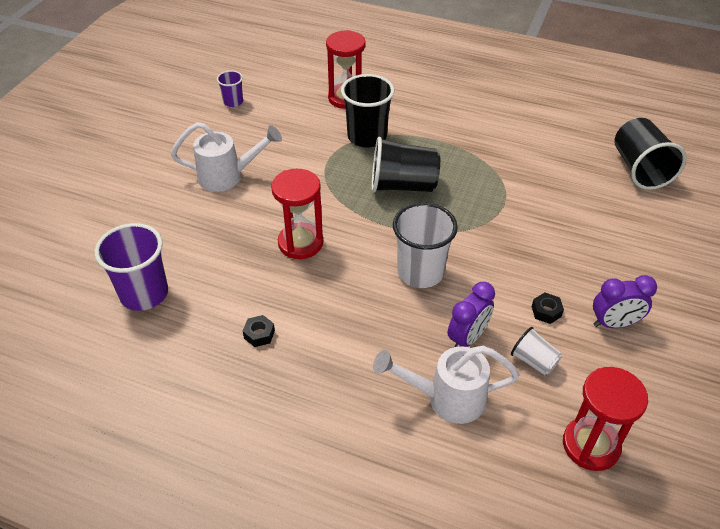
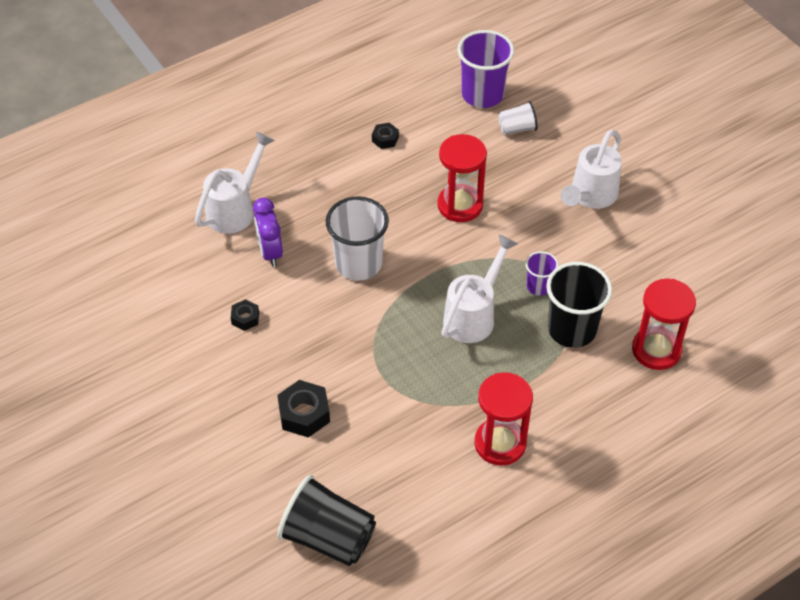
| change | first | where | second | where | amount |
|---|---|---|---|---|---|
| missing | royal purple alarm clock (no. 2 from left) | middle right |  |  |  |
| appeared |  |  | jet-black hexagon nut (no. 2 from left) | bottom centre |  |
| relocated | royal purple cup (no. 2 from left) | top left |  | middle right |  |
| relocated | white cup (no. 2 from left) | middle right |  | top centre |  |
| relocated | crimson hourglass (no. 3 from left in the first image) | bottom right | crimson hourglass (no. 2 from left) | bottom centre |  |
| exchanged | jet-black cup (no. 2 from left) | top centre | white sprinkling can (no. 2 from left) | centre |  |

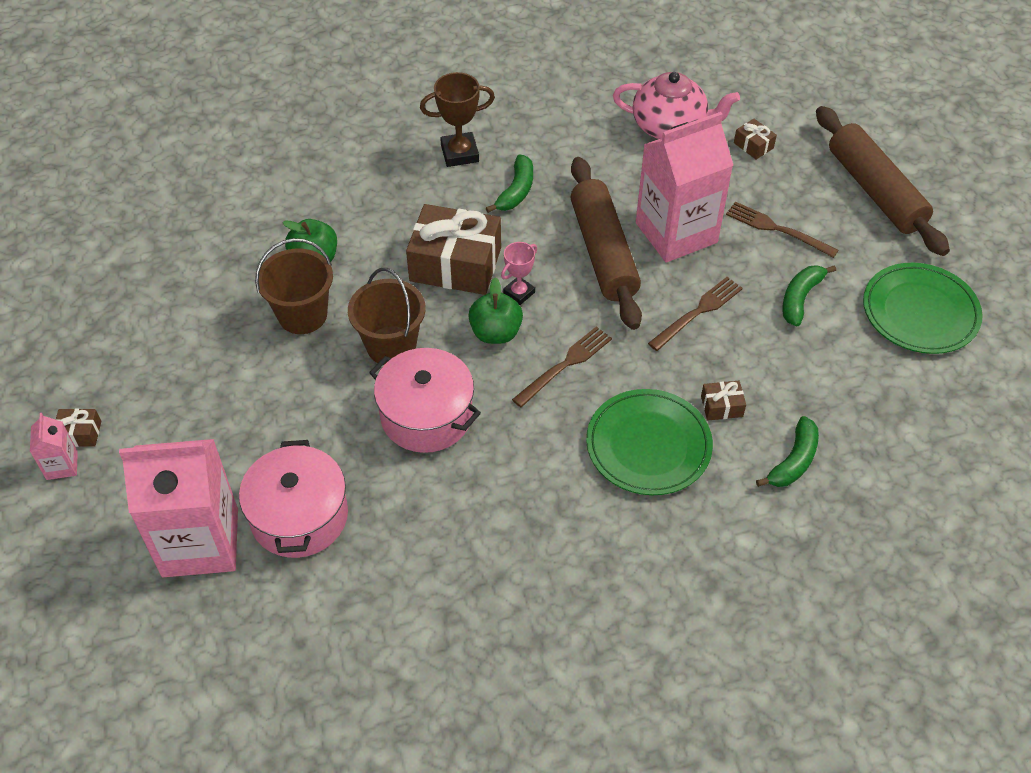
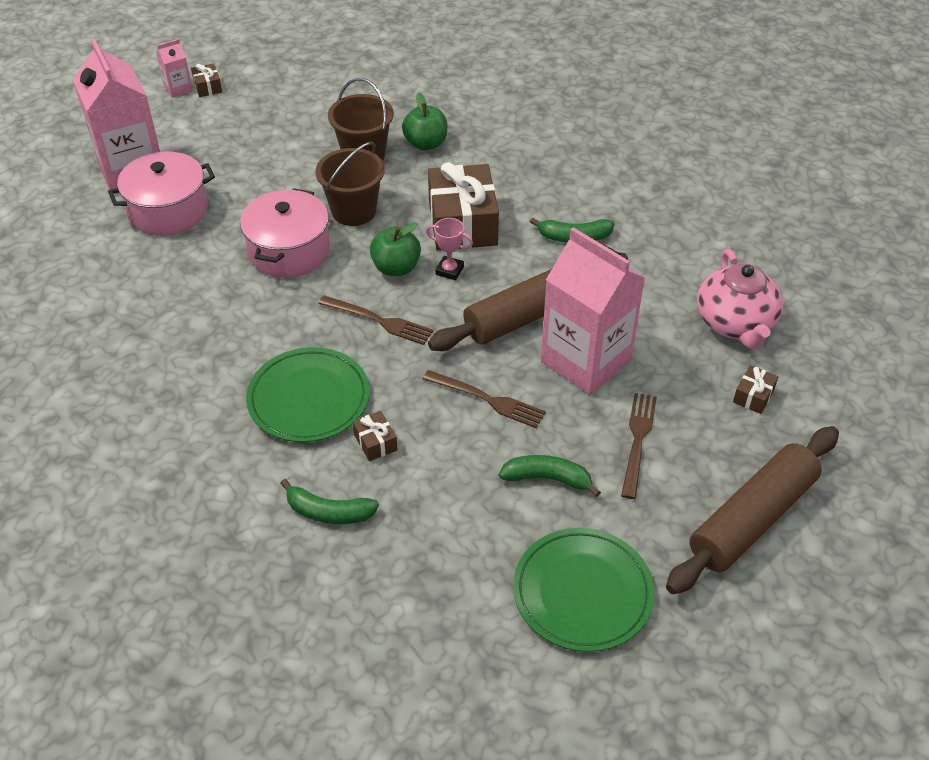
| change | first | where | second | where | amount |
|---|---|---|---|---|---|
| missing | dark brown trophy | top centre |  |  |  |

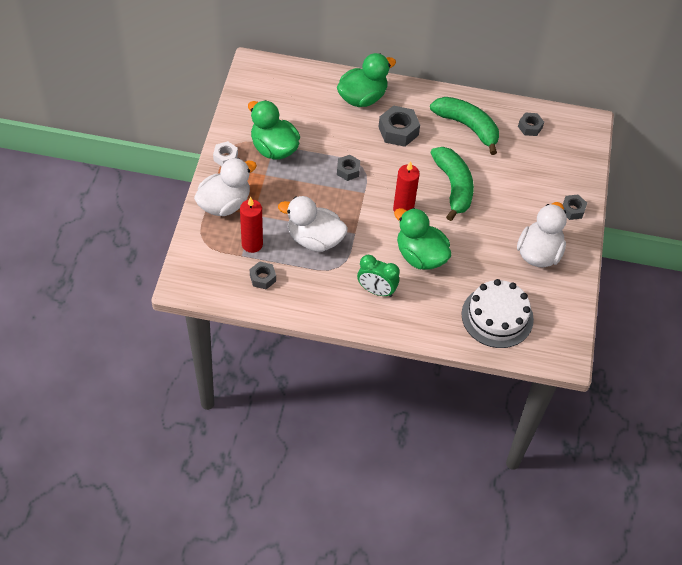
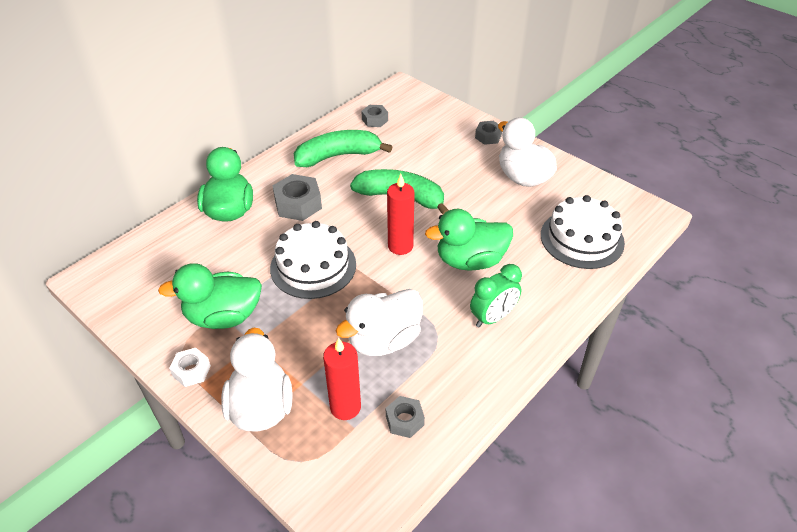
| change | first | where | second | where | amount |
|---|---|---|---|---|---|
| exchanged | grey hexagon nut (no. 2 from left) | top centre | white gateau (no. 1 from left) | centre |  |

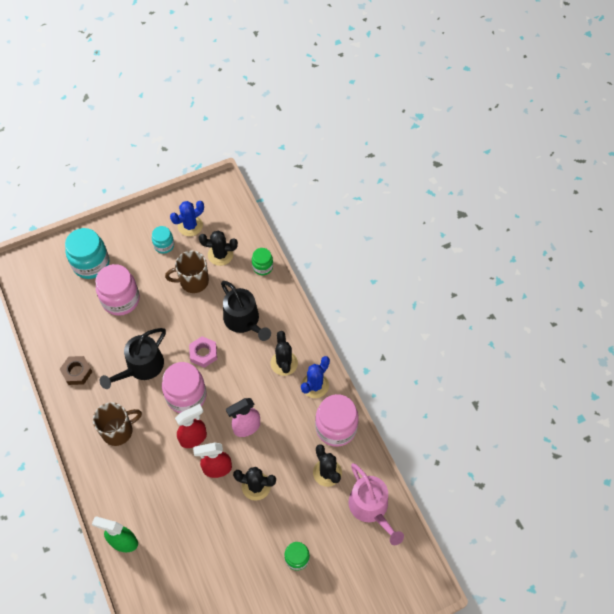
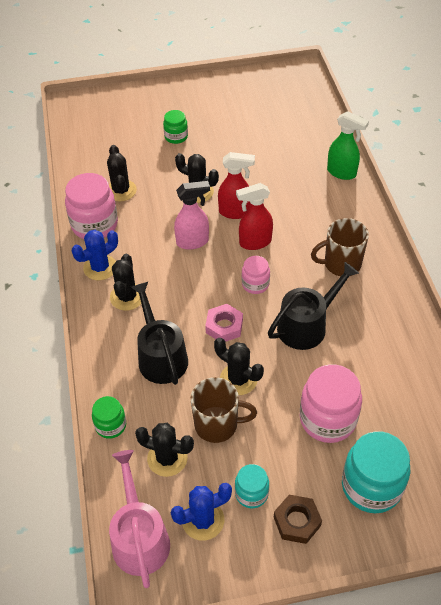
| change | first | where | second | where | amount |
|---|---|---|---|---|---|
| appeared |  |  | jet-black prickly plant (no. 5 from left) | centre |  |
| relocated | dark brown hexagon nut | middle left |  | bottom right |  |
| relocated | pink sprinkling can | bottom centre |  | bottom left |  |
| size | pink jar (no. 2 from left) | middle left |  | centre | x0.55 |

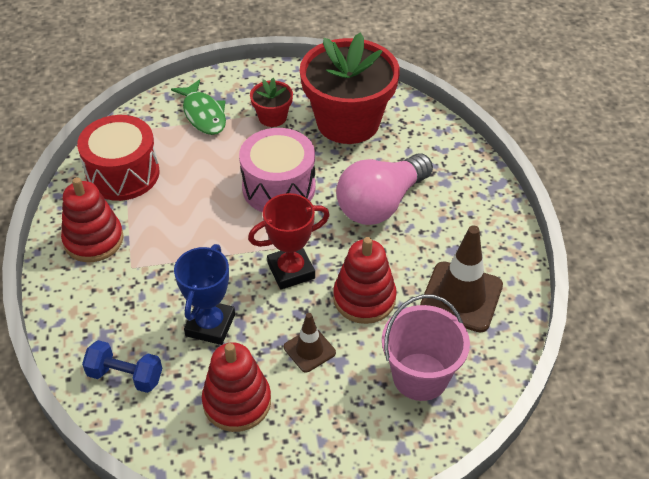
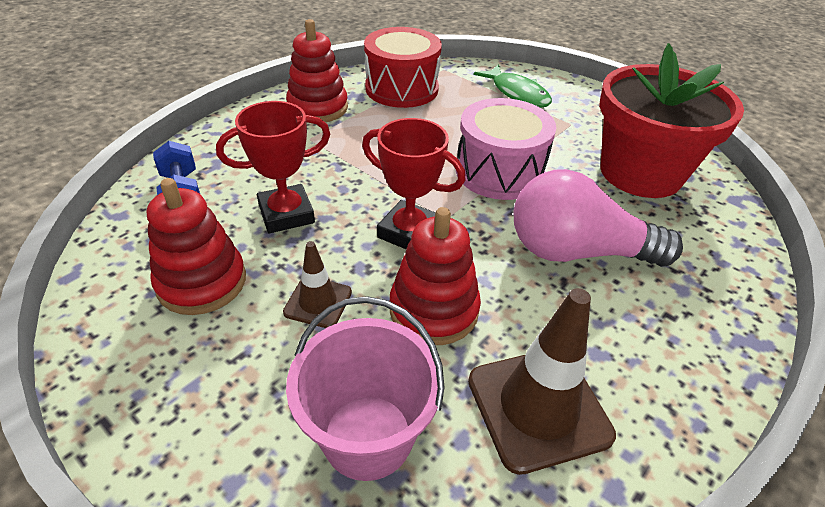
| change | first | where | second | where | amount |
|---|---|---|---|---|---|
| missing | crimson flower pot (no. 1 from left) | top centre |  |  |  |
| colour | cobalt trophy | middle left | crimson trophy (no. 1 from left) | top left |  |
| spun | emerald fish figure | top left |  | top centre | 60 degrees counterclockwise |

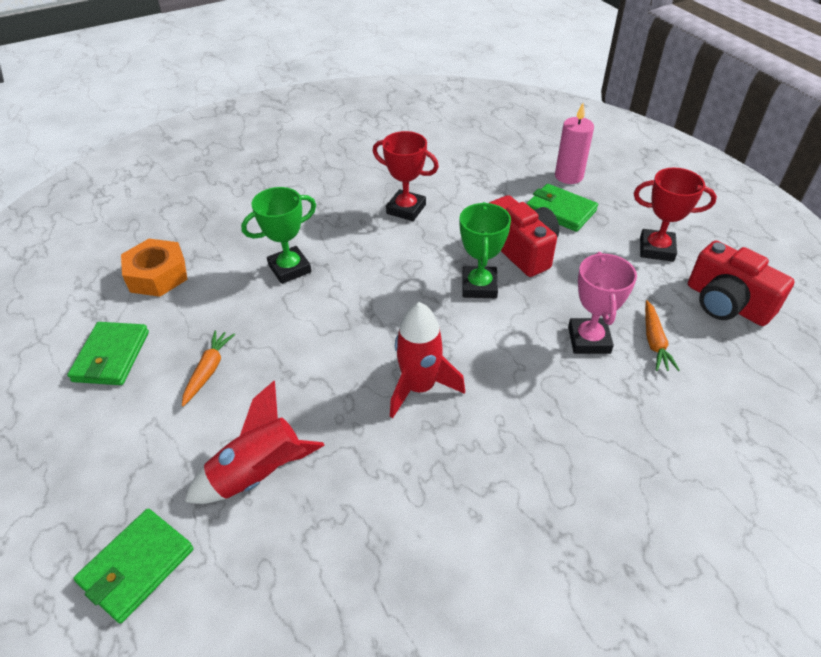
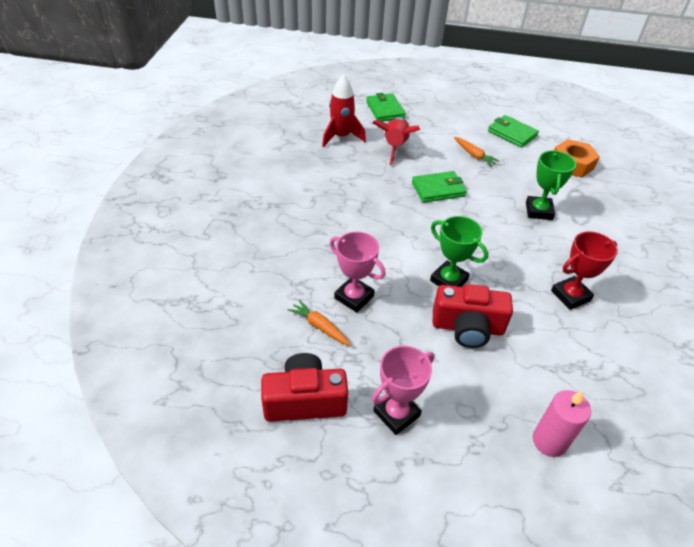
| change | first | where | second | where | amount |
|---|---|---|---|---|---|
| relocated | crimson toy rocket (no. 2 from left in the first image) | centre | crimson toy rocket (no. 1 from left) | top centre |  |
| relocated | emerald wallet (no. 3 from left in the first image) | top right | emerald wallet (no. 2 from left) | centre |  |
| colour | crimson trophy (no. 2 from left) | top right | pink trophy (no. 2 from left) | bottom centre |  |

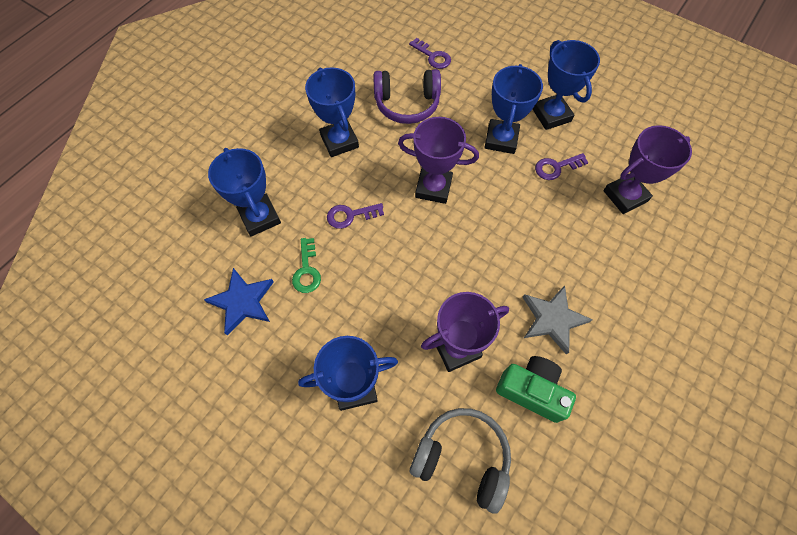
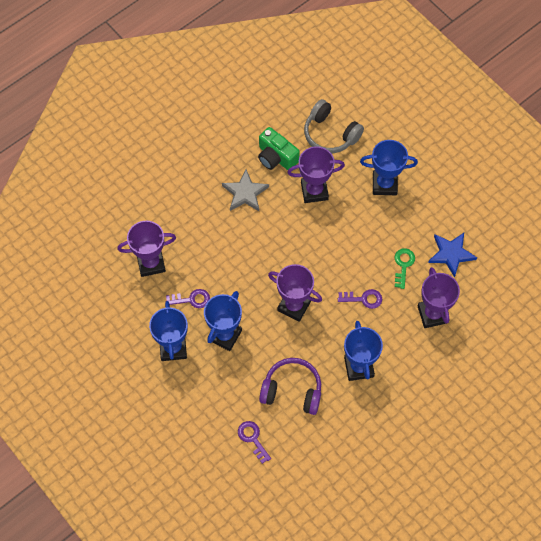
| change | first | where | second | where | amount |
|---|---|---|---|---|---|
| colour | cobalt trophy (no. 1 from left) | middle left | royal purple trophy (no. 4 from left) | middle right |  |

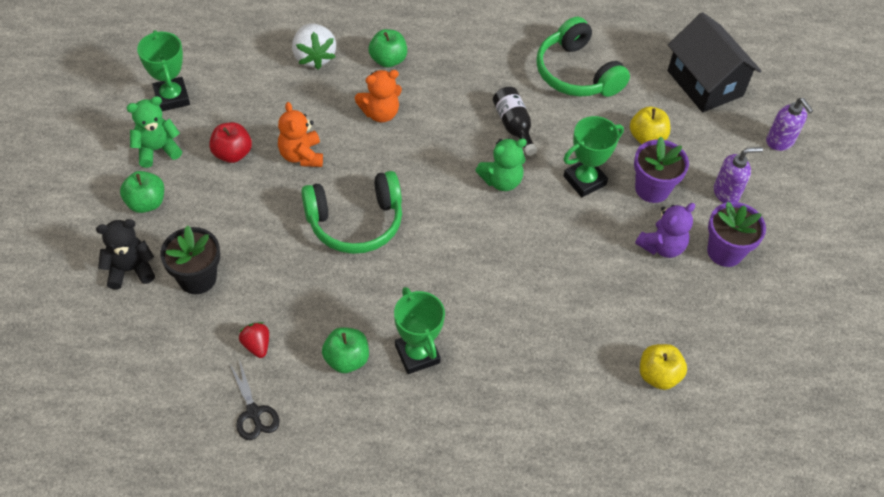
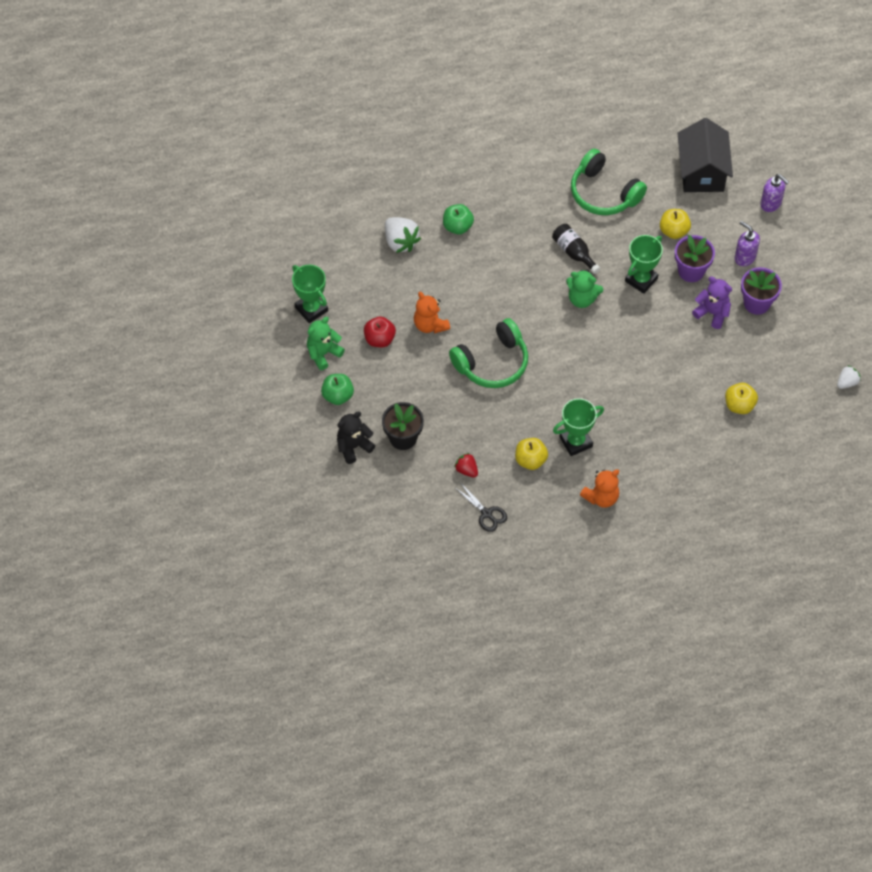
| change | first | where | second | where | amount |
|---|---|---|---|---|---|
| appeared |  |  | white strawberry (no. 2 from left) | middle right |  |
| relocated | orange teddy (no. 2 from left) | top centre |  | middle right |  |
| colour | emerald apple (no. 2 from left) | bottom centre | yellow apple (no. 1 from left) | centre |  |
| spun | emerald trophy (no. 2 from left) | centre |  | centre | 75 degrees counterclockwise |
| spun | emerald teddy (no. 2 from left) | top centre |  | top right | 60 degrees clockwise |
| spun | royal purple teddy | middle right |  | middle right | 90 degrees counterclockwise |
| spun | jet-black cottage | top right |  | top right | 45 degrees clockwise |
| spun | royal purple soap pump (no. 1 from left) | middle right |  | top right | 105 degrees counterclockwise |

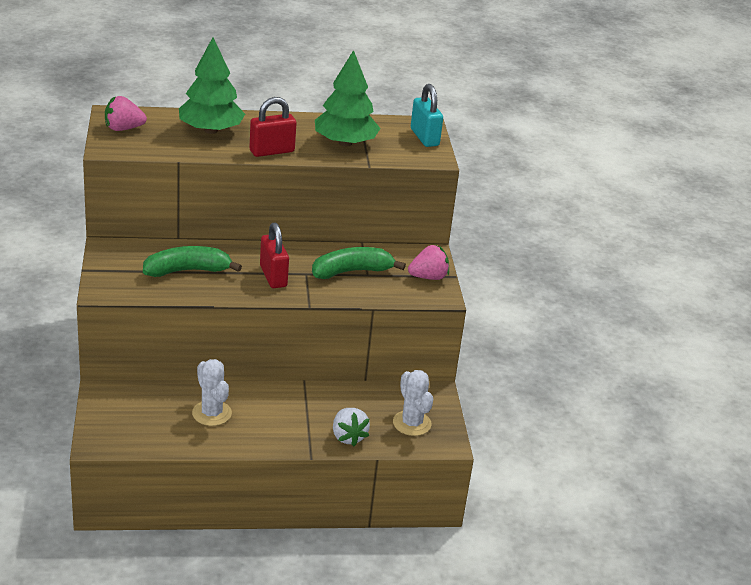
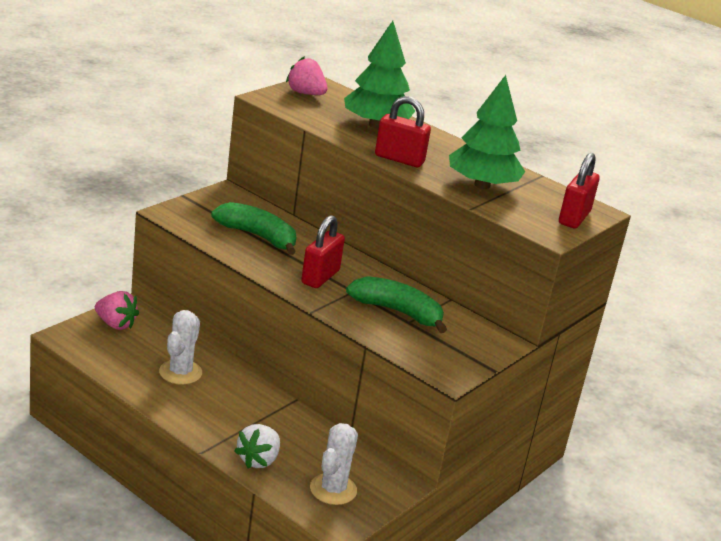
| change | first | where | second | where | amount |
|---|---|---|---|---|---|
| relocated | pink strawberry (no. 2 from left in the first image) | centre | pink strawberry (no. 1 from left) | middle left |  |
| colour | aqua padlock | top centre | crimson padlock (no. 3 from left) | middle right |  |

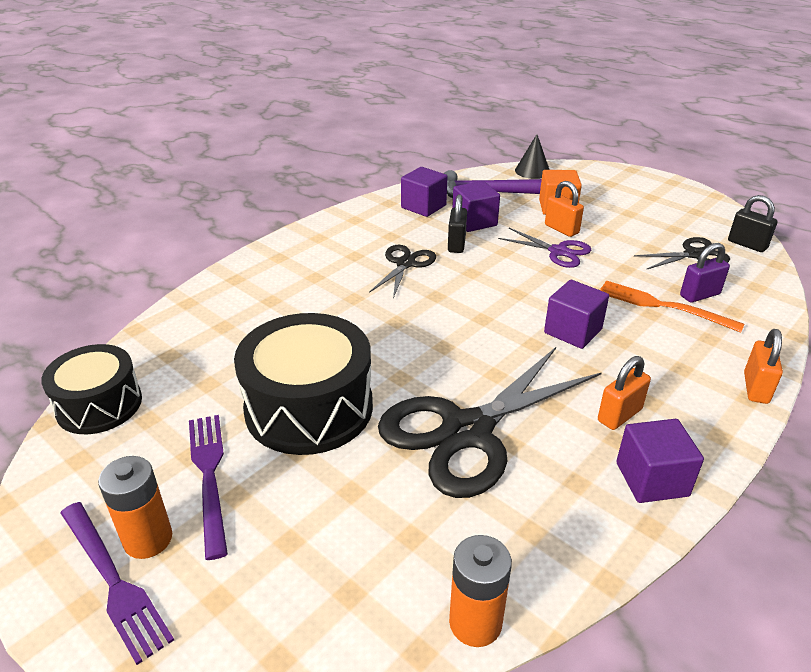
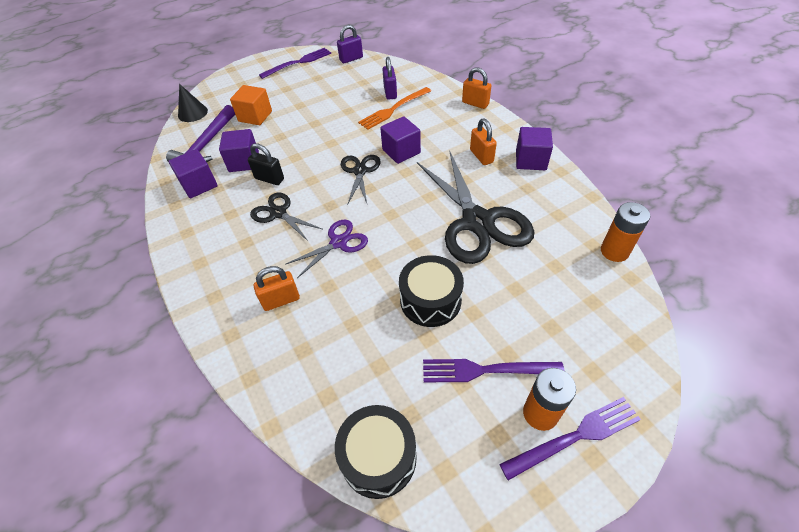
| change | first | where | second | where | amount |
|---|---|---|---|---|---|
| appeared |  |  | royal purple dinner fork (no. 1 from left) | top centre |  |
| relocated | royal purple pair of scissors | middle right |  | centre |  |
| relocated | orange padlock (no. 1 from left) | top right |  | centre |  |
| relocated | jet-black pair of scissors (no. 3 from left in the first image) | middle right | jet-black pair of scissors (no. 2 from left) | centre |  |
| colour | jet-black padlock (no. 2 from left) | top right | royal purple padlock (no. 1 from left) | top centre |  |
| size | jet-black drum (no. 2 from left) | centre |  | centre | x0.64 |

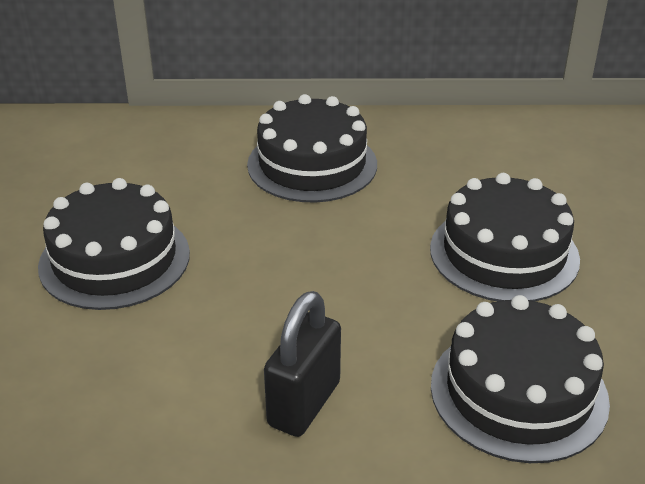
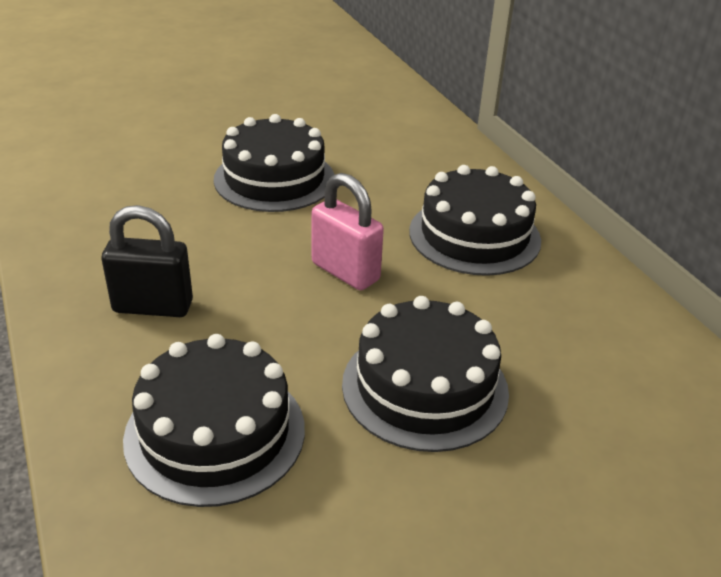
| change | first | where | second | where | amount |
|---|---|---|---|---|---|
| appeared |  |  | pink padlock | centre |  |

